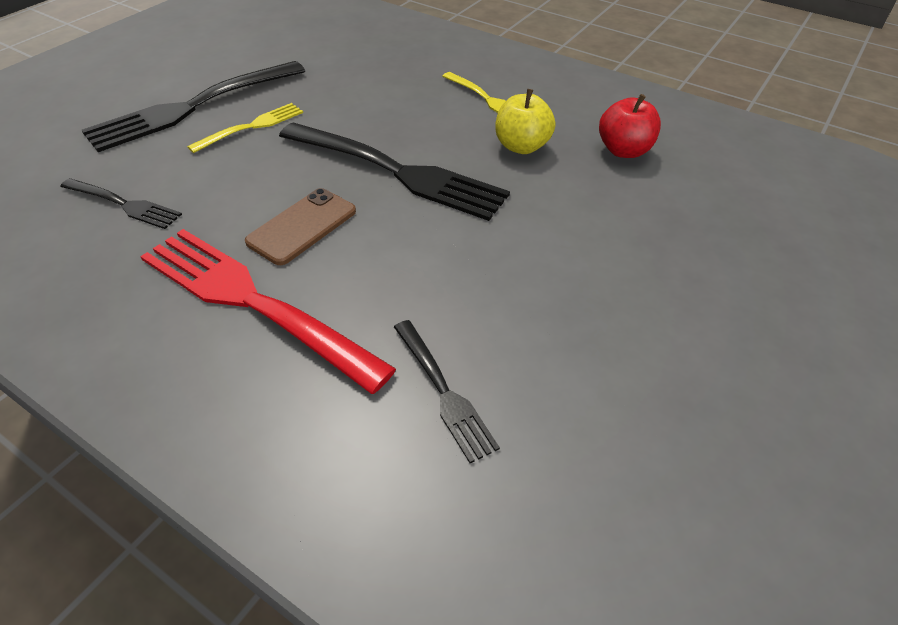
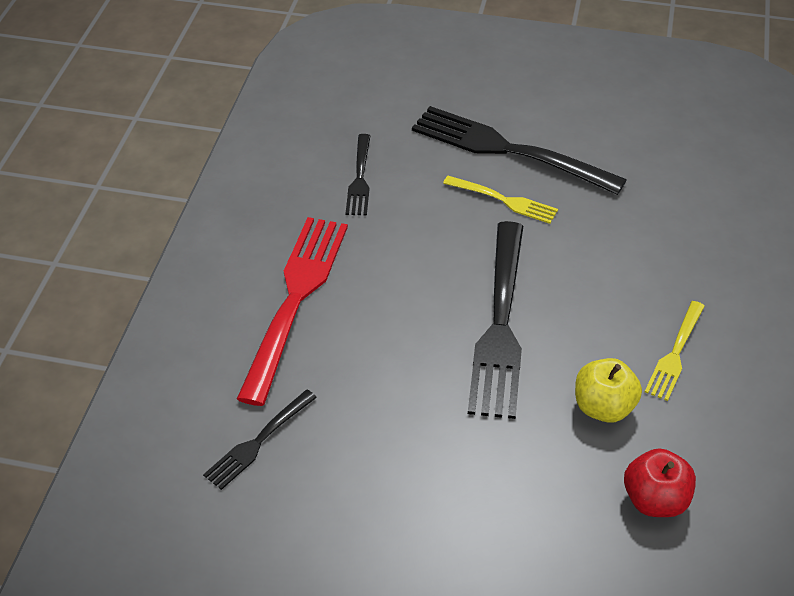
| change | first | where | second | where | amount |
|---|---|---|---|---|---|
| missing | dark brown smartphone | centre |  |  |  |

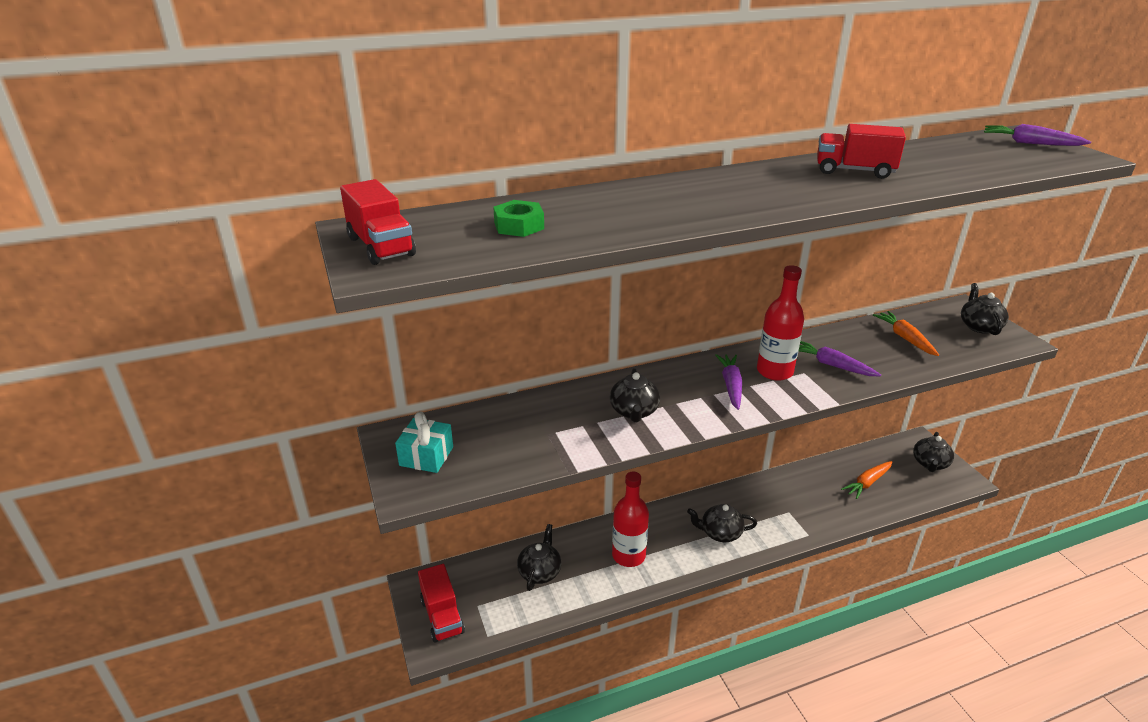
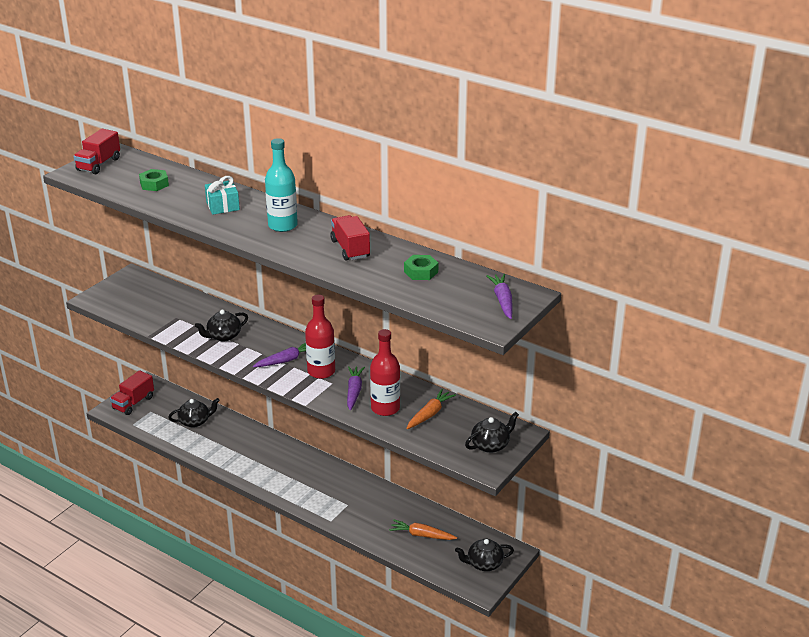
| change | first | where | second | where | amount |
|---|---|---|---|---|---|
| missing | jet-black china teapot (no. 3 from left) | bottom centre |  |  |  |
| appeared |  |  | aqua drink bottle | top centre |  |
| appeared |  |  | emerald hexagon nut (no. 2 from left) | centre |  |
| relocated | aqua present | centre |  | top left |  |
| relocated | crimson drink bottle (no. 1 from left in the first image) | bottom centre | crimson drink bottle (no. 2 from left) | centre |  |

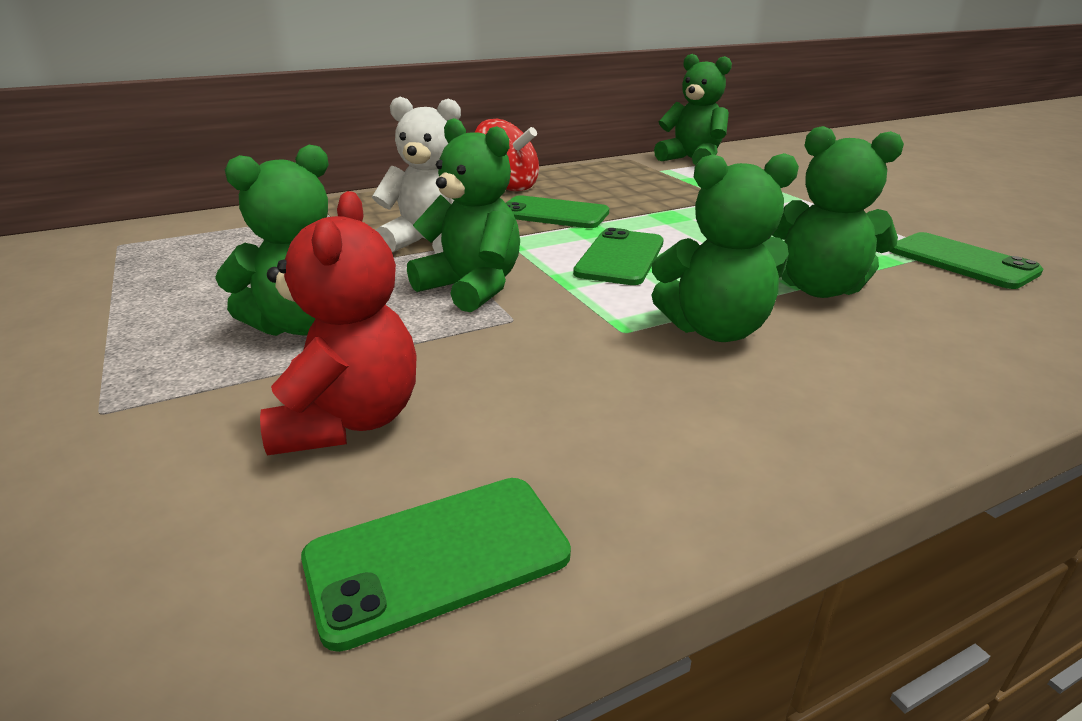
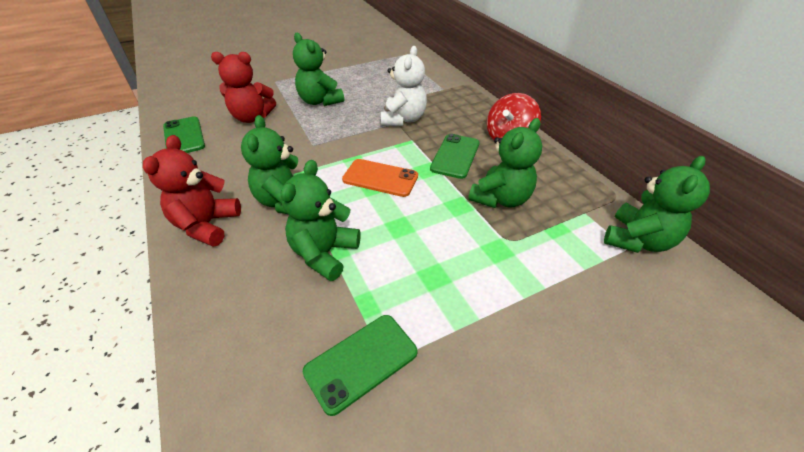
| change | first | where | second | where | amount |
|---|---|---|---|---|---|
| appeared |  |  | crimson teddy (no. 1 from left) | middle left |  |
| relocated | emerald teddy (no. 2 from left in the first image) | top centre | emerald teddy (no. 4 from left) | centre |  |
| colour | emerald smartphone (no. 3 from left) | centre | orange smartphone | centre |  |

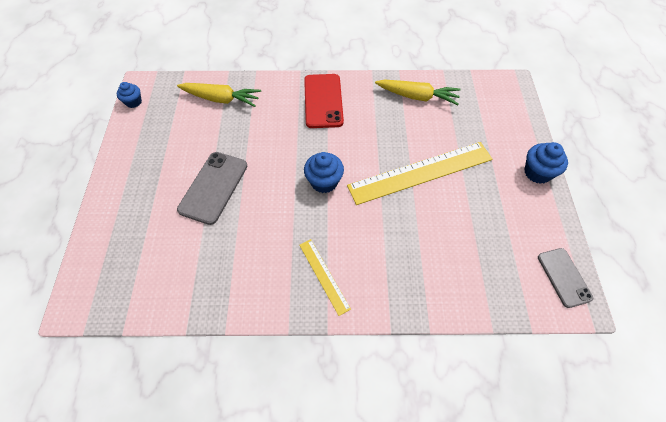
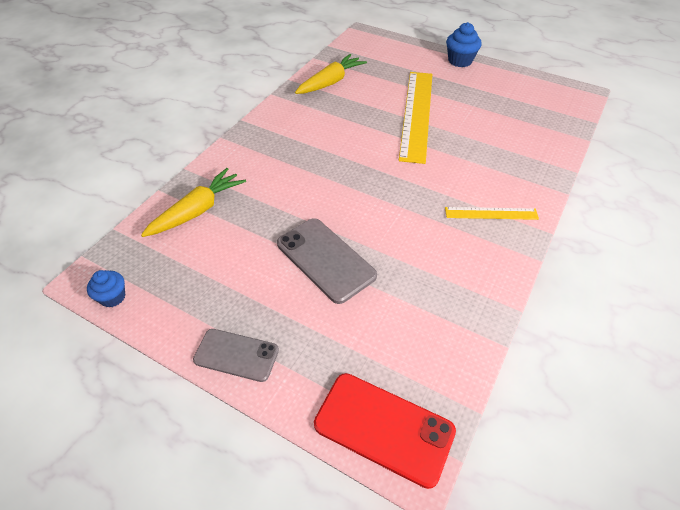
| change | first | where | second | where | amount |
|---|---|---|---|---|---|
| missing | cobalt muffin (no. 2 from left) | centre |  |  |  |
| relocated | crimson smartphone | top centre |  | bottom centre |  |
| relocated | grey smartphone (no. 2 from left in the first image) | middle right | grey smartphone (no. 1 from left) | bottom centre |  |

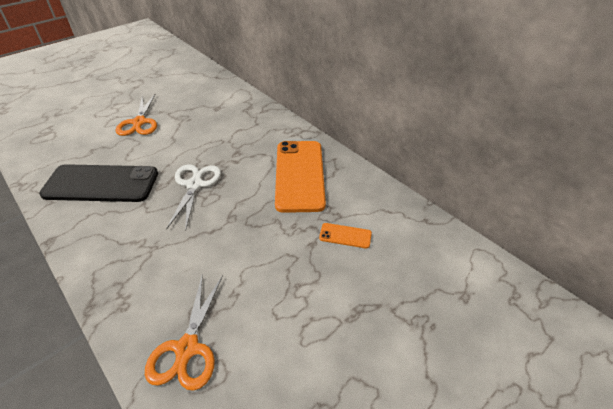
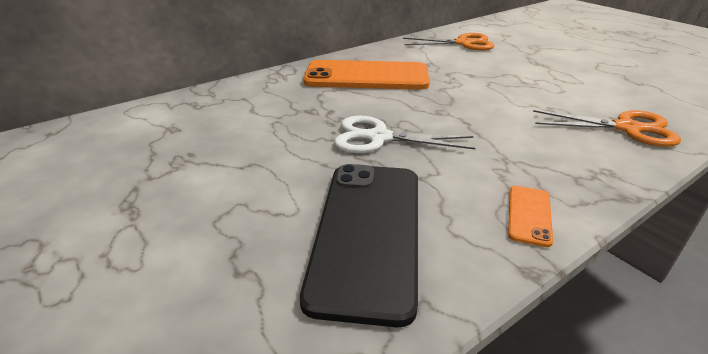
| change | first | where | second | where | amount |
|---|---|---|---|---|---|
| relocated | orange pair of scissors (no. 1 from left) | top left |  | top centre |  |
| relocated | orange smartphone (no. 2 from left) | centre |  | middle right |  |

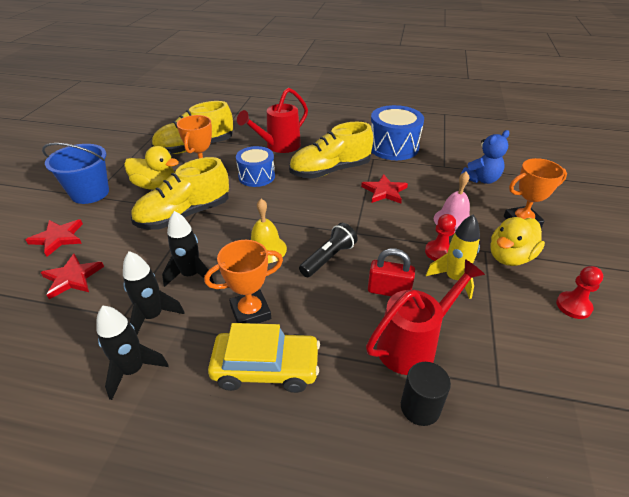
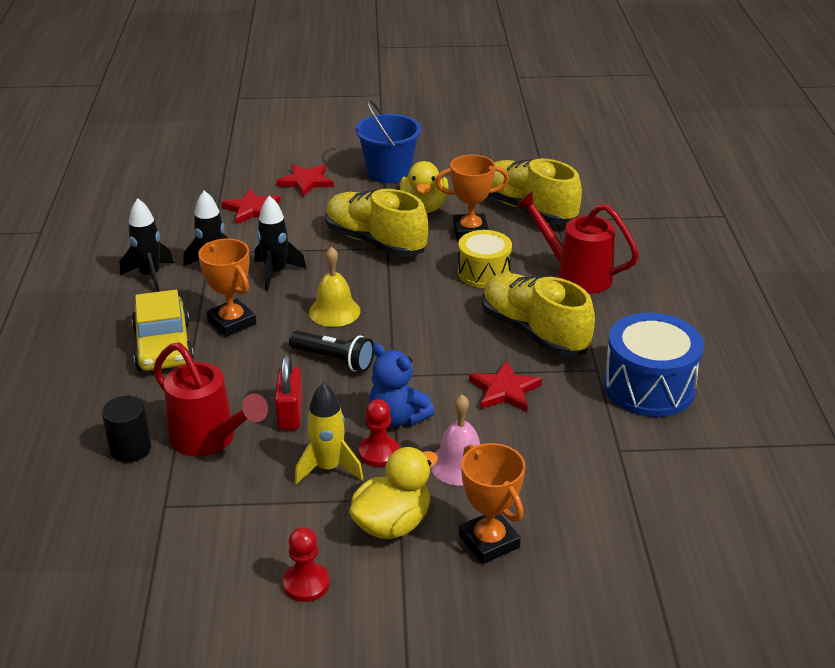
| change | first | where | second | where | amount |
|---|---|---|---|---|---|
| relocated | cobalt teddy | top right |  | centre |  |
| colour | cobalt drum (no. 1 from left) | centre | yellow drum | centre |  |
| spun | yellow duck (no. 2 from left in the first image) | middle right | yellow duck (no. 1 from left) | bottom centre | 105 degrees clockwise |

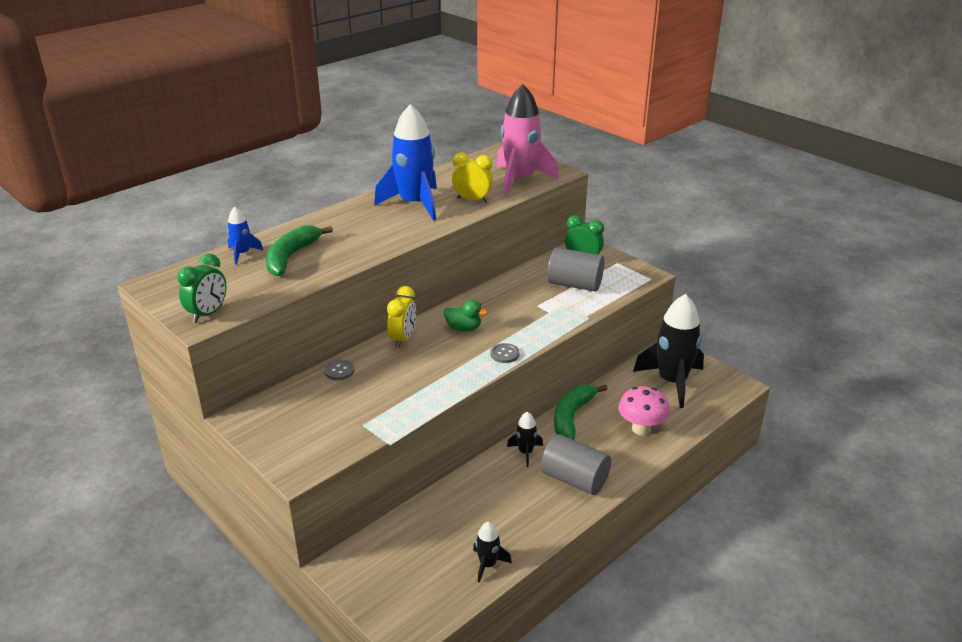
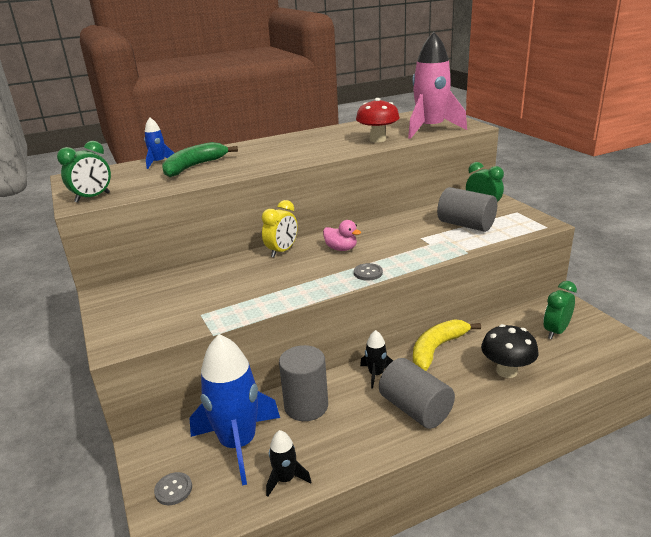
| change | first | where | second | where | amount |
|---|---|---|---|---|---|
| appeared |  |  | grey cylinder shape (no. 1 from left) | bottom centre |  |
| relocated | grey sewing button (no. 1 from left) | centre |  | bottom left |  |
| relocated | cobalt toy rocket (no. 2 from left) | top centre |  | bottom centre |  |
| exchanged | yellow alarm clock (no. 2 from left) | top centre | crimson toadstool | top centre |  |
| exchanged | jet-black toy rocket (no. 3 from left) | middle right | emerald alarm clock (no. 3 from left) | middle right |  |
| colour | emerald duck | centre | pink duck | centre |  |
| colour | emerald banana fruit (no. 2 from left) | centre | yellow banana fruit | middle right |  |
| colour | pink toadstool | middle right | jet-black toadstool | middle right |  |

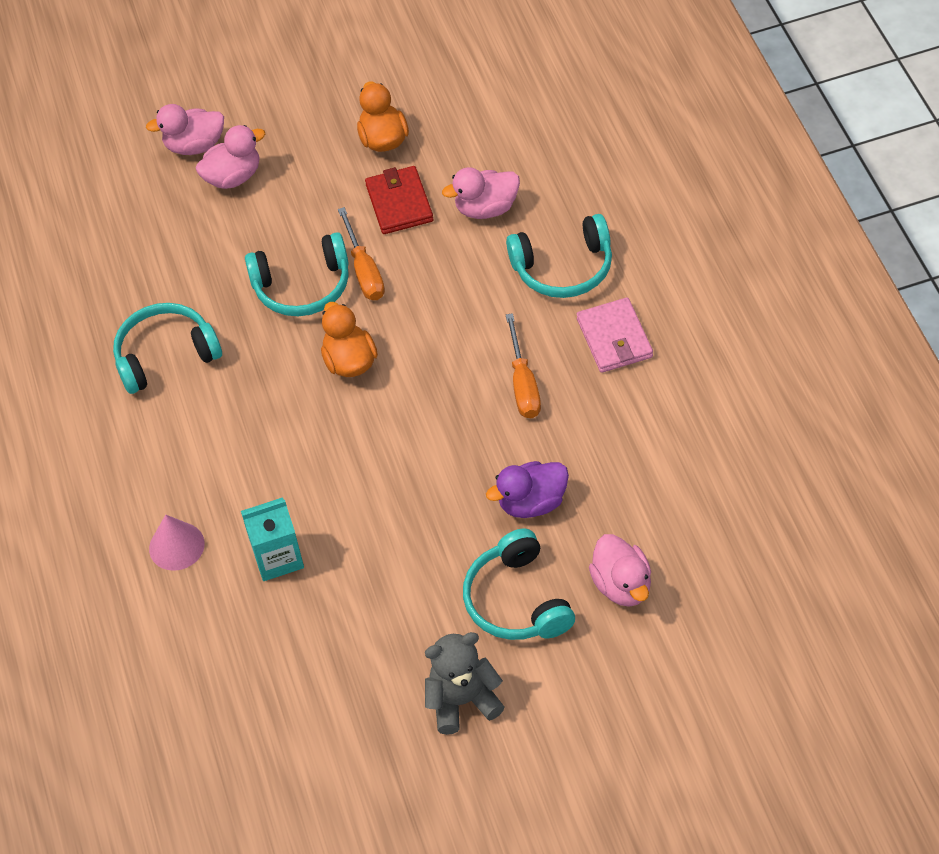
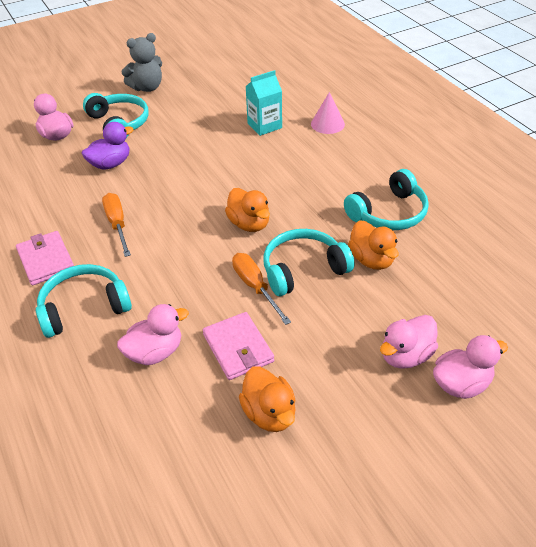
| change | first | where | second | where | amount |
|---|---|---|---|---|---|
| appeared |  |  | orange duck (no. 3 from left) | middle right |  |
| colour | crimson wallet | top centre | pink wallet (no. 2 from left) | centre |  |

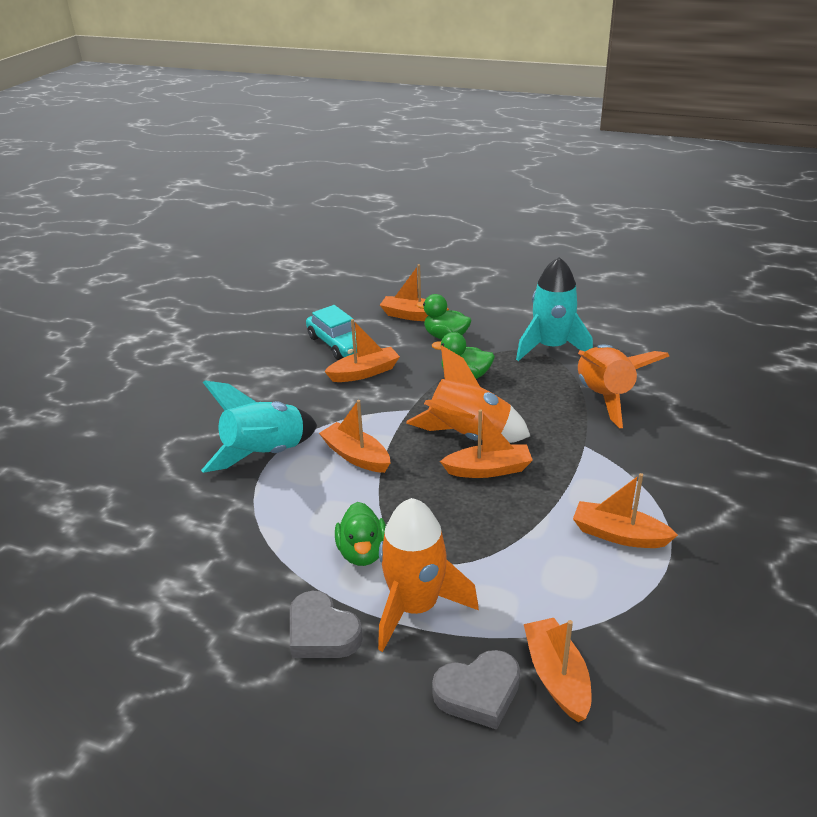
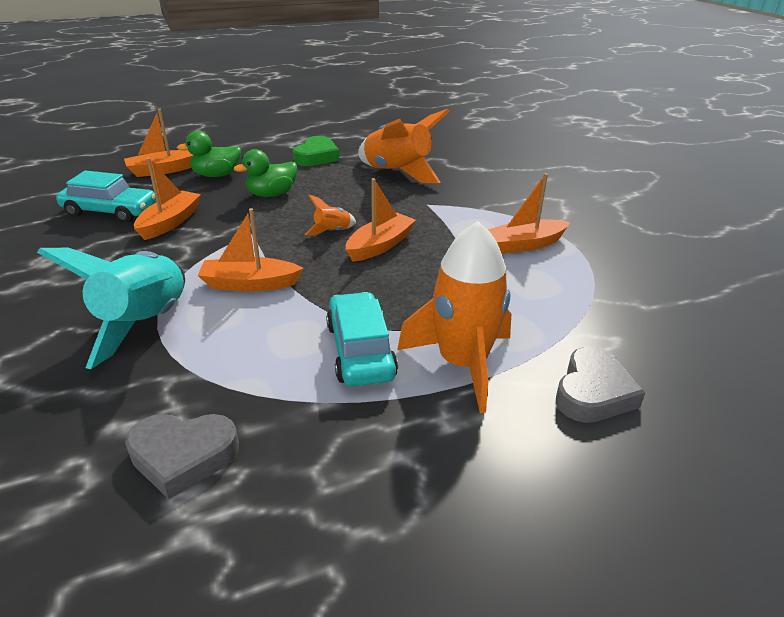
| change | first | where | second | where | amount |
|---|---|---|---|---|---|
| missing | orange sailboat (no. 5 from left) | bottom right |  |  |  |
| relocated | grey heart shape (no. 1 from left) | bottom centre |  | bottom left |  |
| exchanged | emerald duck (no. 1 from left) | centre | aqua toy car (no. 2 from left) | centre |  |
| exchanged | aqua toy rocket (no. 2 from left) | middle right | emerald heart shape | top centre |  |
| size | orange toy rocket (no. 2 from left in the first image) | centre | orange toy rocket (no. 1 from left) | centre | x0.44 |

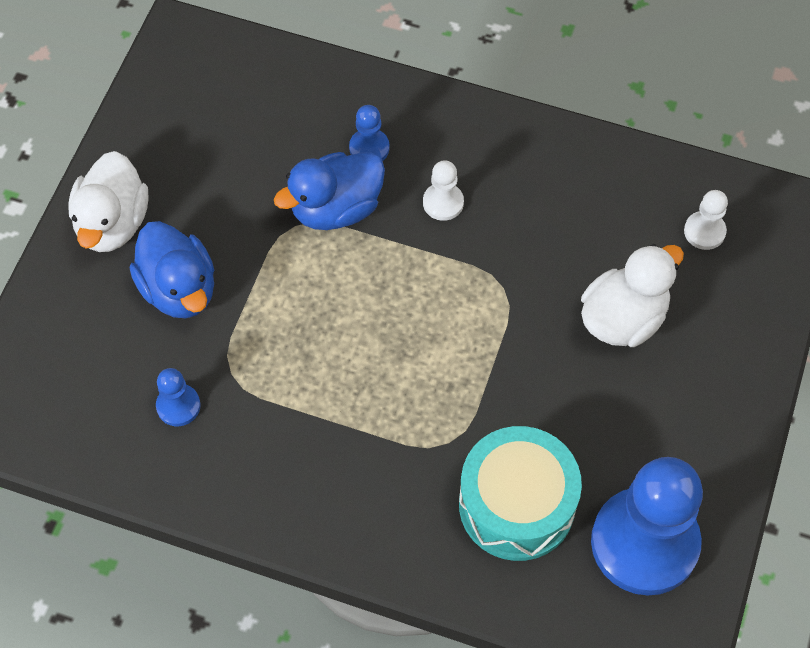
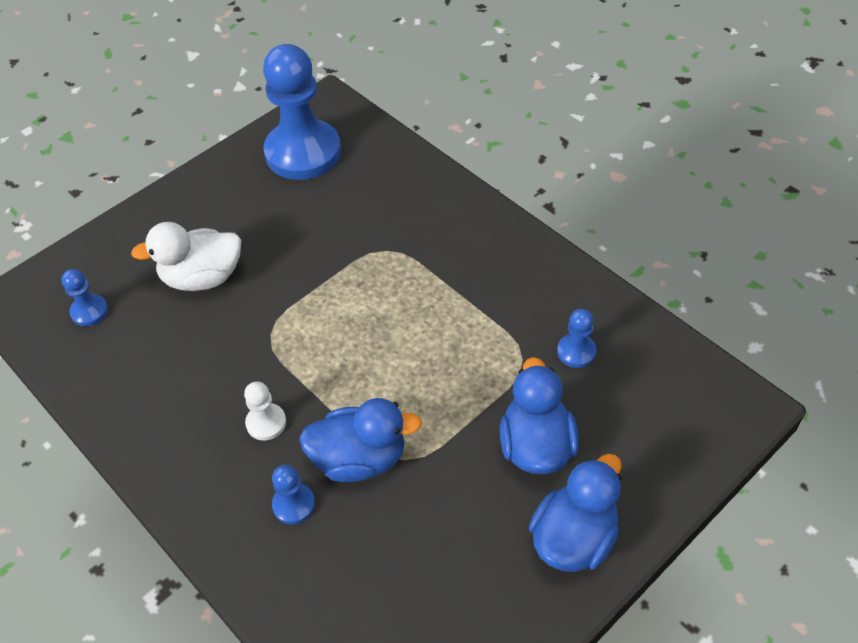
| change | first | where | second | where | amount |
|---|---|---|---|---|---|
| missing | aqua drum | bottom centre |  |  |  |
| colour | white duck (no. 1 from left) | top left | cobalt duck (no. 3 from left) | bottom right |  |
| colour | white chess pawn (no. 2 from left) | middle right | cobalt chess pawn (no. 1 from left) | middle left |  |

